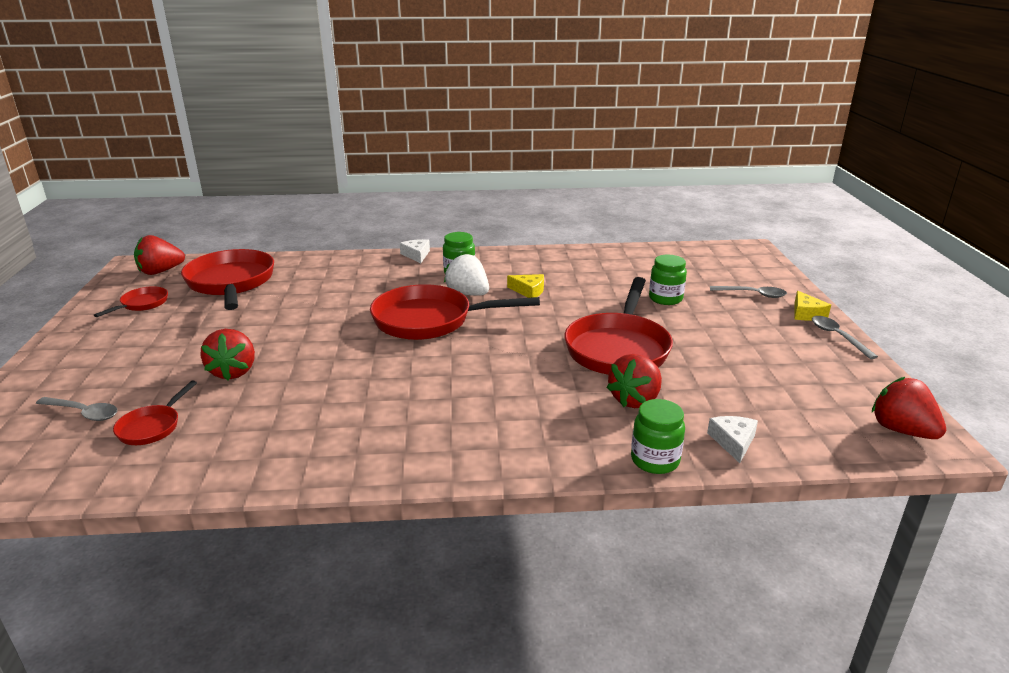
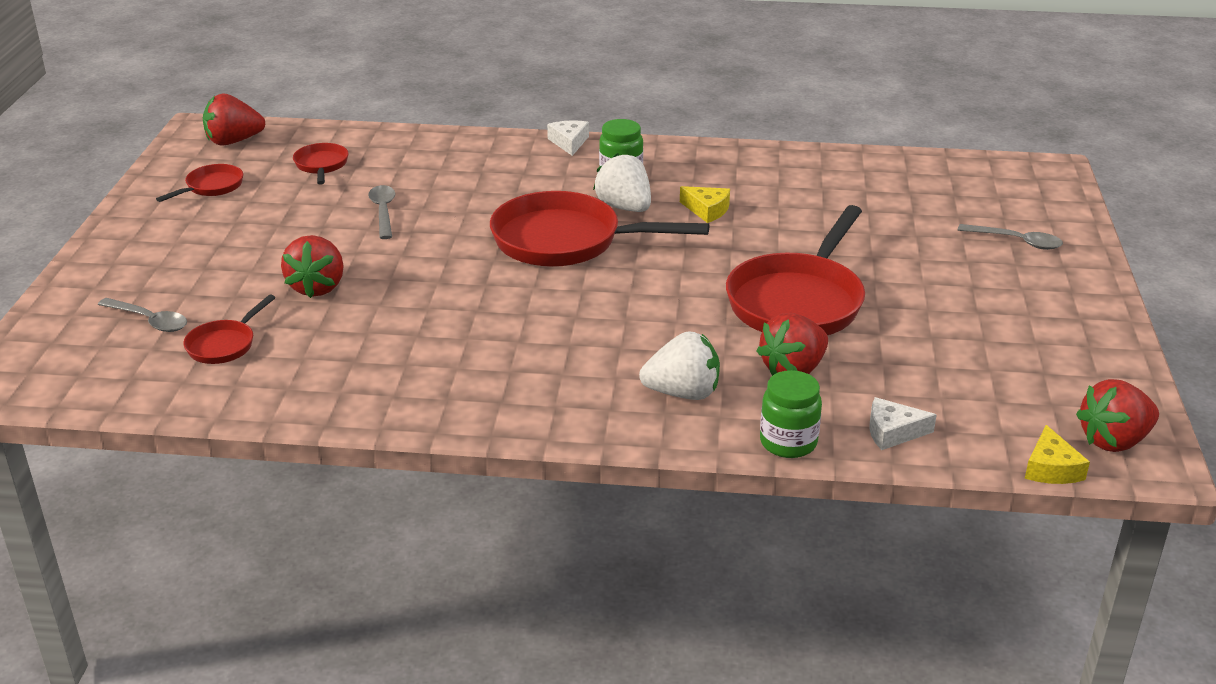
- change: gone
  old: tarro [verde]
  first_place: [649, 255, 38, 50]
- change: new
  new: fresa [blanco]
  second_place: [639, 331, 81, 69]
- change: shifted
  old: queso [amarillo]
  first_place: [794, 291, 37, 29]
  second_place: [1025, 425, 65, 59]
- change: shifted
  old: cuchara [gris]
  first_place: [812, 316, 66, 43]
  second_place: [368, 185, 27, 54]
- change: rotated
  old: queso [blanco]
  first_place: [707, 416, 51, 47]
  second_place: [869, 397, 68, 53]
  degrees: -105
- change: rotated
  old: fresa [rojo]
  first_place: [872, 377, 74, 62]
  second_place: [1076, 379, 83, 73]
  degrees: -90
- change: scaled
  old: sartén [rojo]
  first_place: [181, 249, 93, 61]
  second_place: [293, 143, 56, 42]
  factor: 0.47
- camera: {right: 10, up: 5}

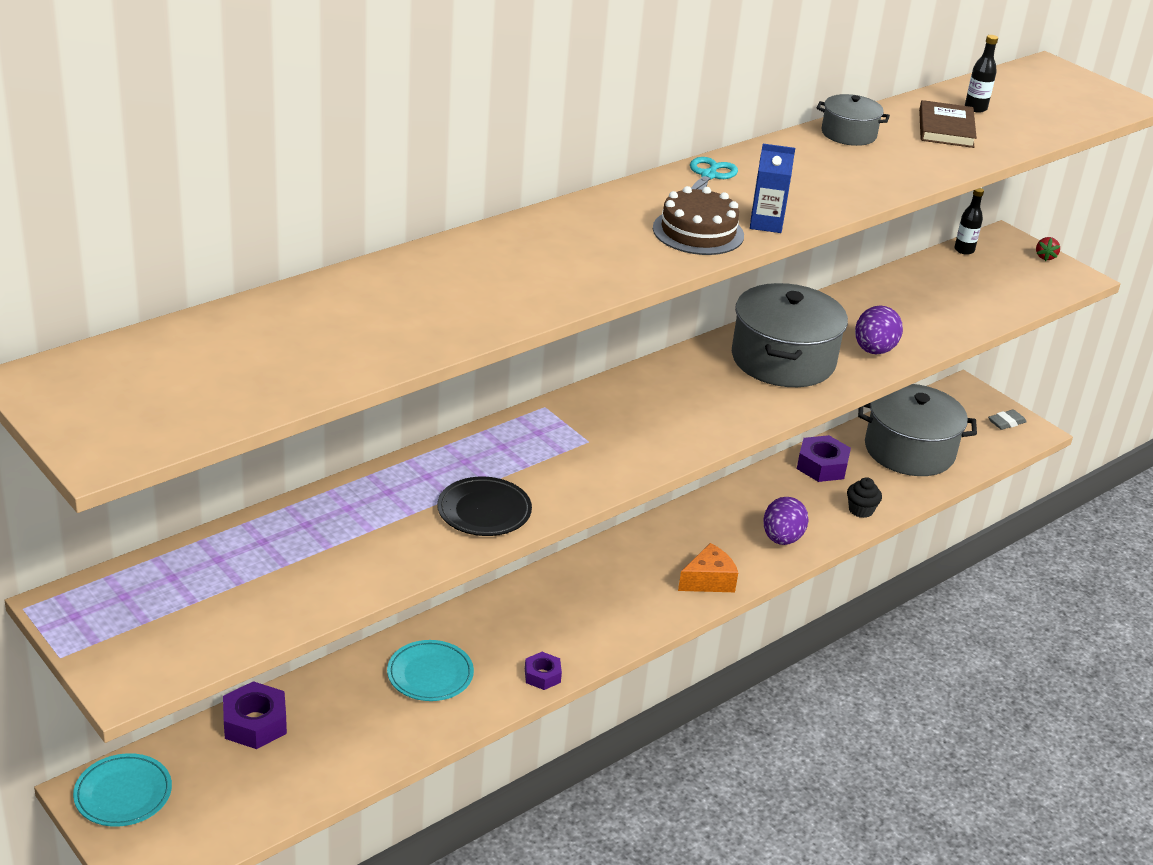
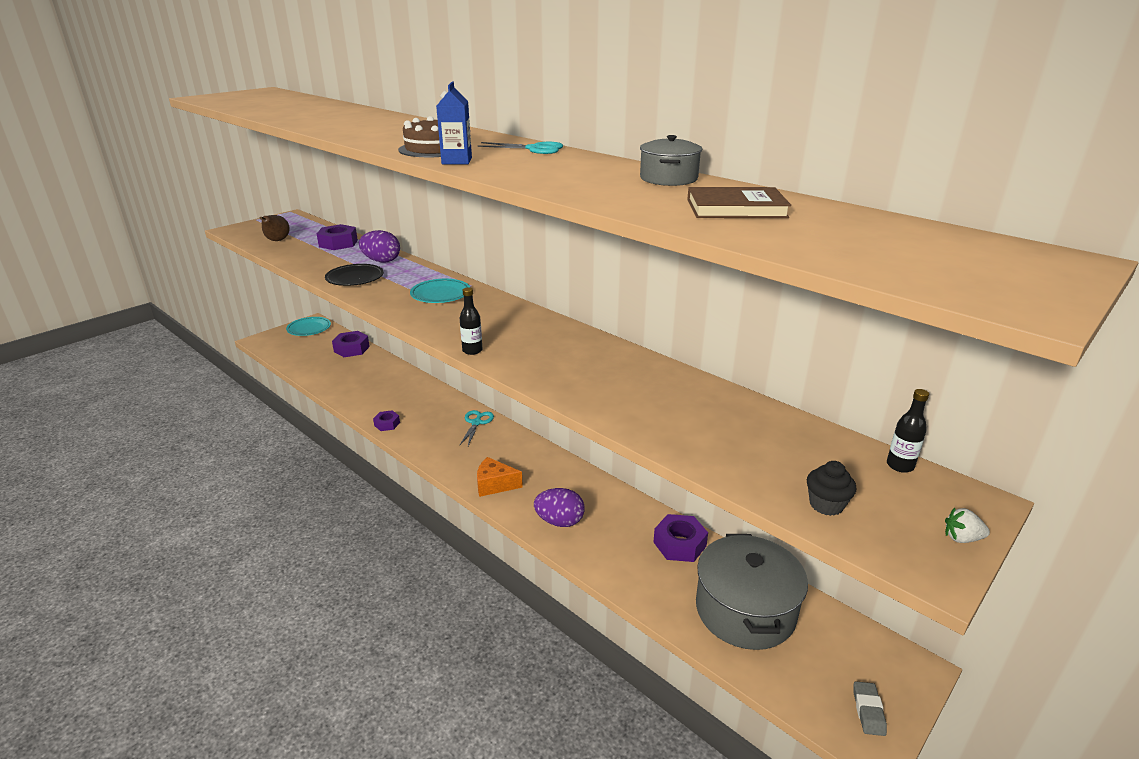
- change: gone
  old: olla [gris]
  first_place: [732, 283, 116, 104]
- change: new
  new: pera [marrón]
  second_place: [260, 215, 30, 26]
- change: new
  new: tuerca [morado]
  second_place: [317, 224, 41, 26]
- change: new
  new: tijeras [turquesa]
  second_place: [459, 410, 35, 36]
- change: shifted
  old: plato [turquesa]
  first_place: [387, 640, 87, 61]
  second_place: [410, 279, 60, 24]
- change: shifted
  old: magdalena [negro]
  first_place: [847, 477, 35, 41]
  second_place: [807, 461, 50, 55]
- change: shifted
  old: huevo [morado]
  first_place: [855, 306, 48, 49]
  second_place: [359, 230, 41, 33]
- change: shifted
  old: botella [negro]
  first_place: [965, 35, 33, 78]
  second_place: [460, 288, 22, 67]
- change: repainted
  old: fresa [rojo]
  new: fresa [blanco]
  first_place: [1036, 237, 24, 24]
  second_place: [945, 507, 45, 36]
- change: rotated
  old: queso [naranja]
  first_place: [678, 543, 60, 49]
  second_place: [477, 457, 46, 40]
  degrees: 135
- change: rotated
  old: goma de borrar [gris]
  first_place: [988, 409, 39, 21]
  second_place: [853, 681, 34, 55]
  degrees: 45
- camera: {right: 85, up: -5}

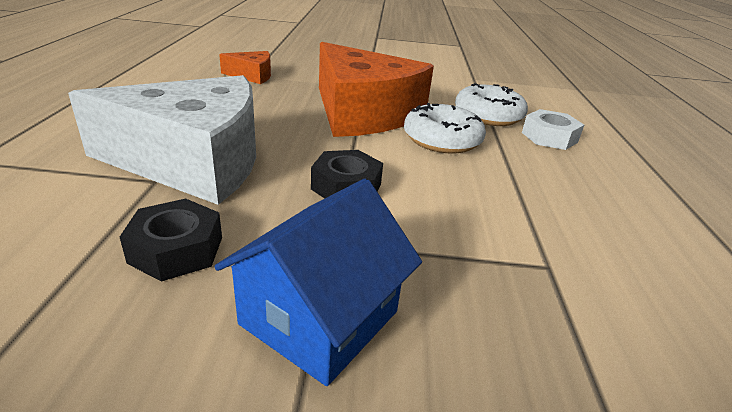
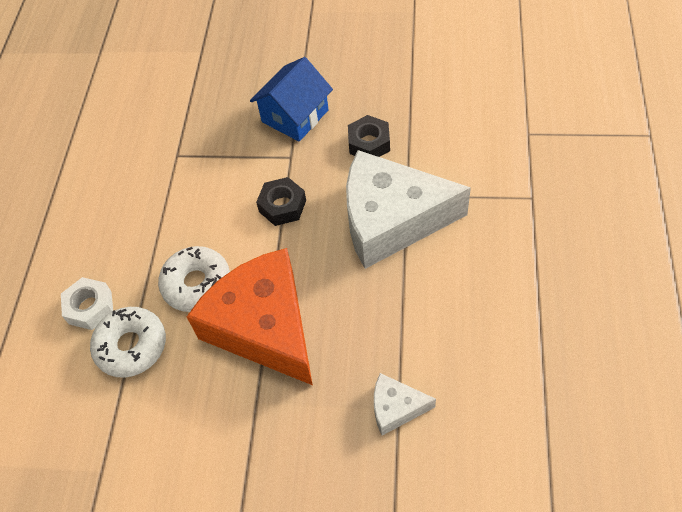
- change: repainted
  old: queso [naranja]
  new: queso [blanco]
  first_place: [219, 51, 52, 33]
  second_place: [374, 373, 62, 63]
- camera: {right: -170, up: 25}

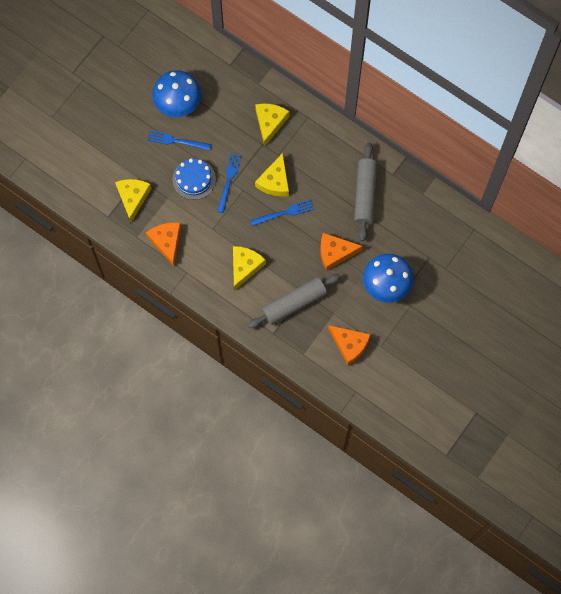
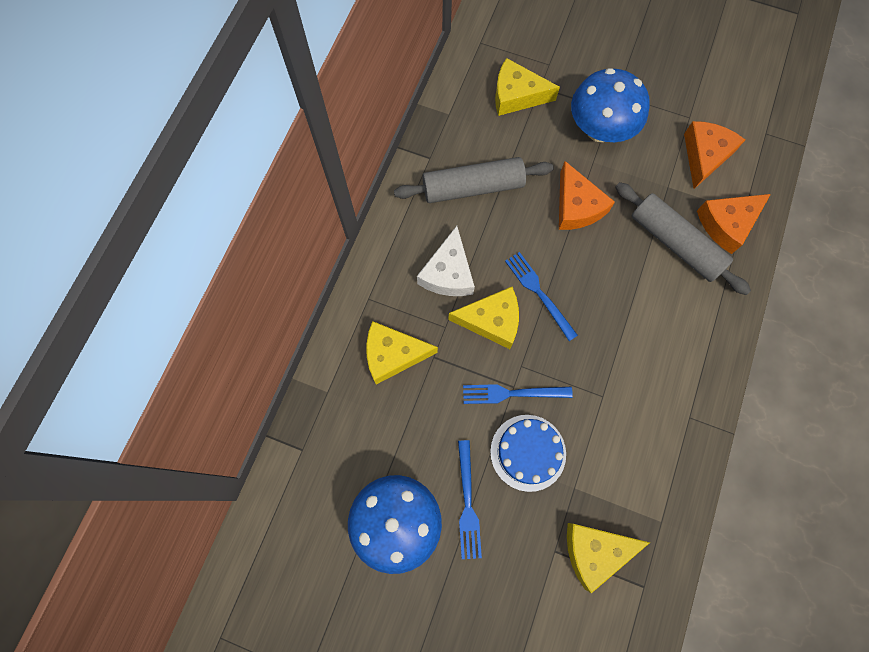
- change: new
  new: queso [blanco]
  second_place: [417, 226, 58, 70]
- change: shifted
  old: queso [naranja]
  first_place: [146, 222, 35, 44]
  second_place: [697, 194, 74, 60]
- change: shifted
  old: queso [amarillo]
  first_place: [233, 246, 33, 45]
  second_place: [495, 58, 65, 58]
- camera: {right: -105, up: 0}

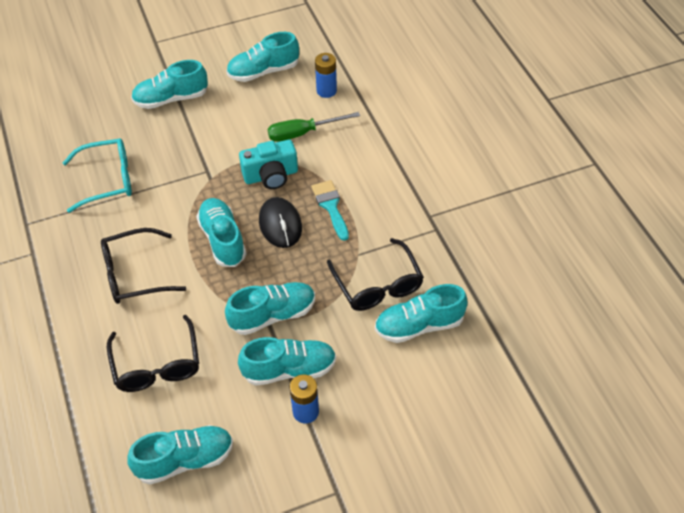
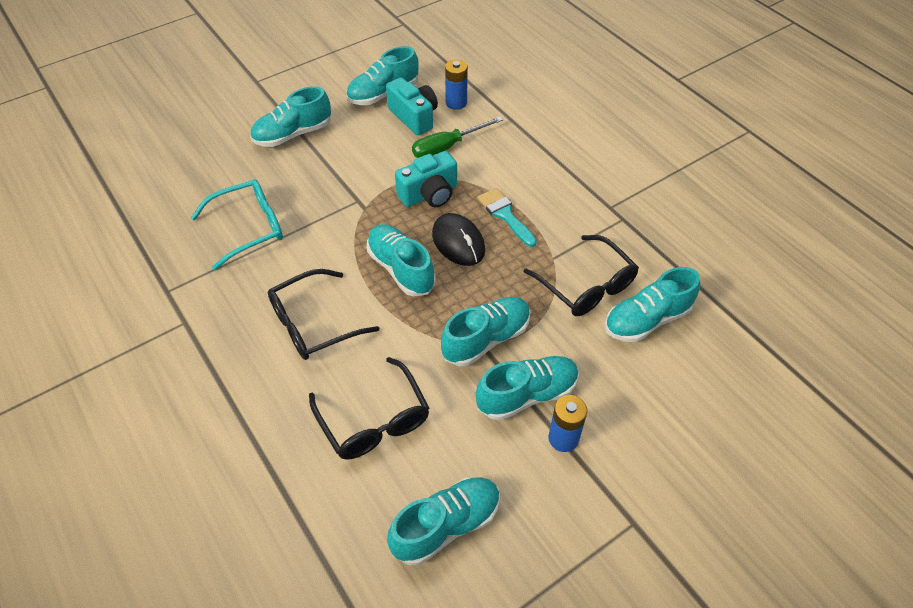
- change: new
  new: cámara [turquesa]
  second_place: [386, 77, 52, 58]
- camera: {right: -15, up: 0}

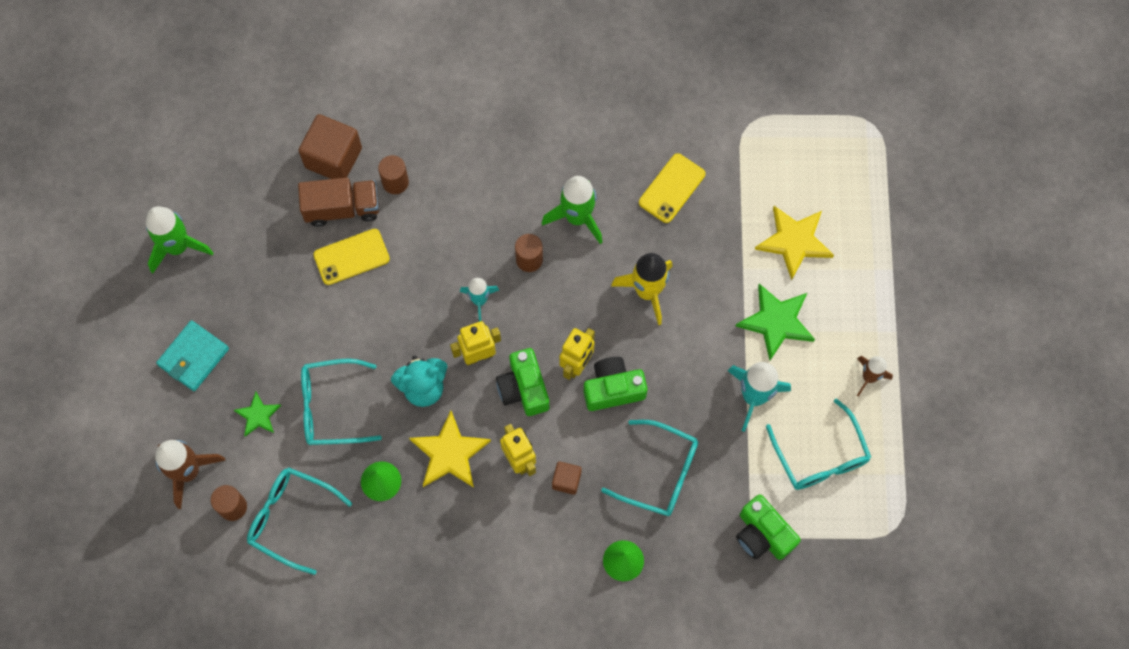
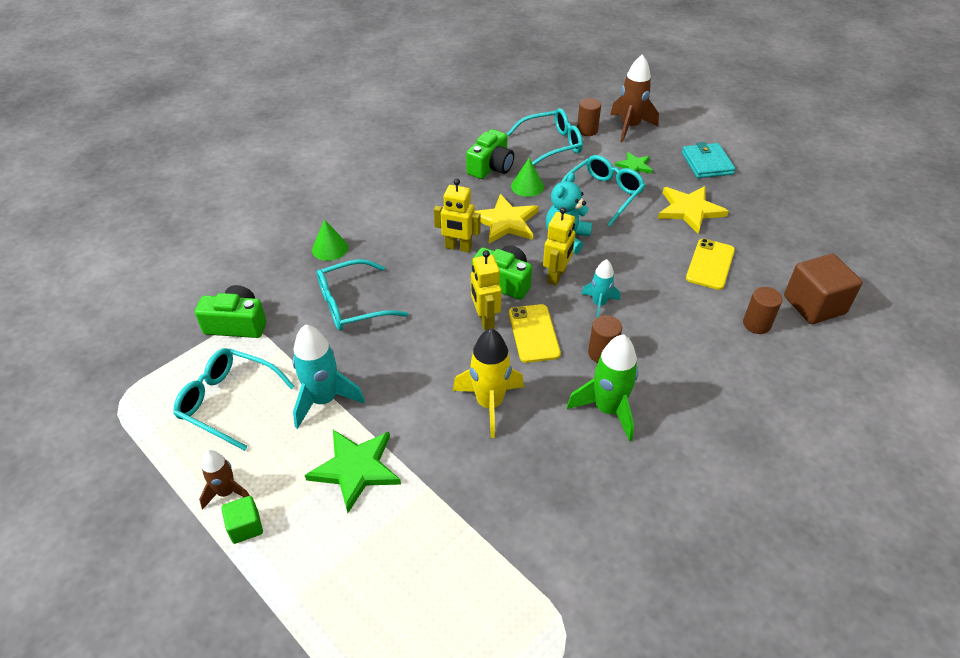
- change: gone
  old: cohete [verde]
  first_place: [146, 206, 68, 68]
- change: gone
  old: camión [marrón]
  first_place: [298, 177, 81, 50]
- change: gone
  old: cubo [marrón]
  first_place: [552, 462, 30, 33]
- change: new
  new: cubo [verde]
  second_place: [221, 496, 42, 48]
- change: shifted
  old: cámara [verde]
  first_place: [583, 357, 65, 54]
  second_place: [466, 129, 48, 50]
- change: shifted
  old: móvil [amarillo]
  first_place: [639, 153, 67, 70]
  second_place: [509, 304, 52, 59]
- change: shifted
  old: estrella [amarillo]
  first_place: [755, 206, 79, 74]
  second_place: [658, 186, 71, 48]
- camera: {right: 135, up: -25}

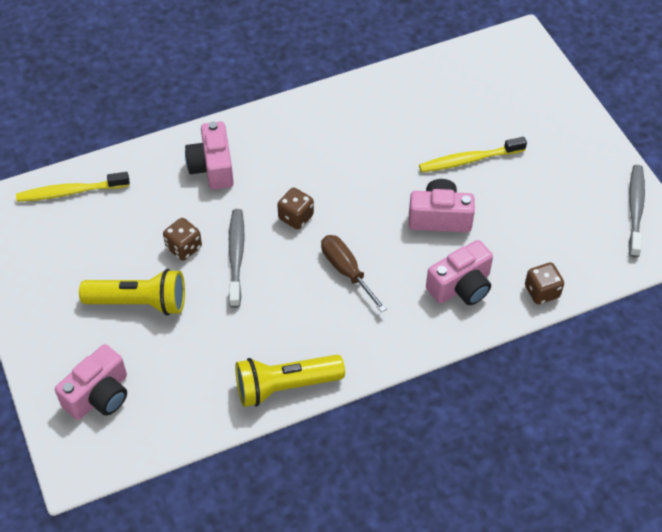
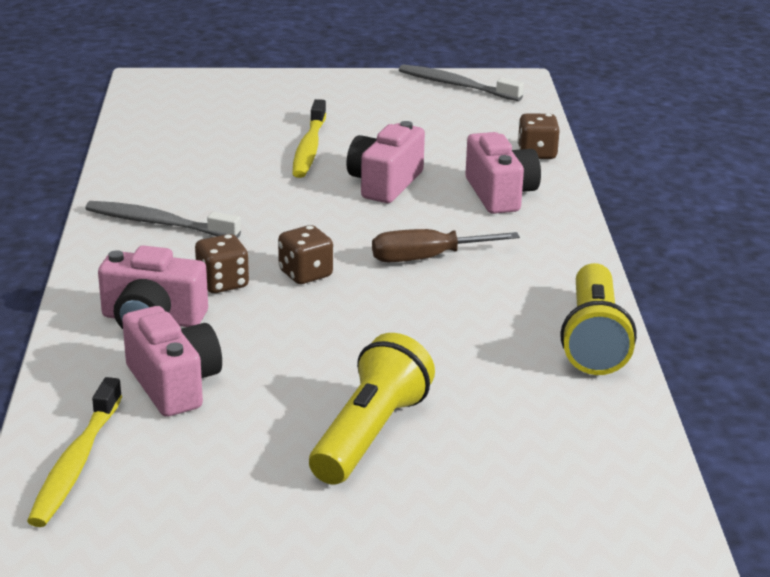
- change: shifted
  old: cámara [rosa]
  first_place: [55, 344, 72, 76]
  second_place: [122, 306, 100, 111]
- change: shifted
  old: dado [marrón]
  first_place: [163, 218, 39, 43]
  second_place: [195, 234, 54, 59]
- change: shifted
  old: cepillo de dientes [gris]
  first_place: [229, 209, 16, 99]
  second_place: [85, 201, 156, 37]
- camera: {right: -70, up: -25}

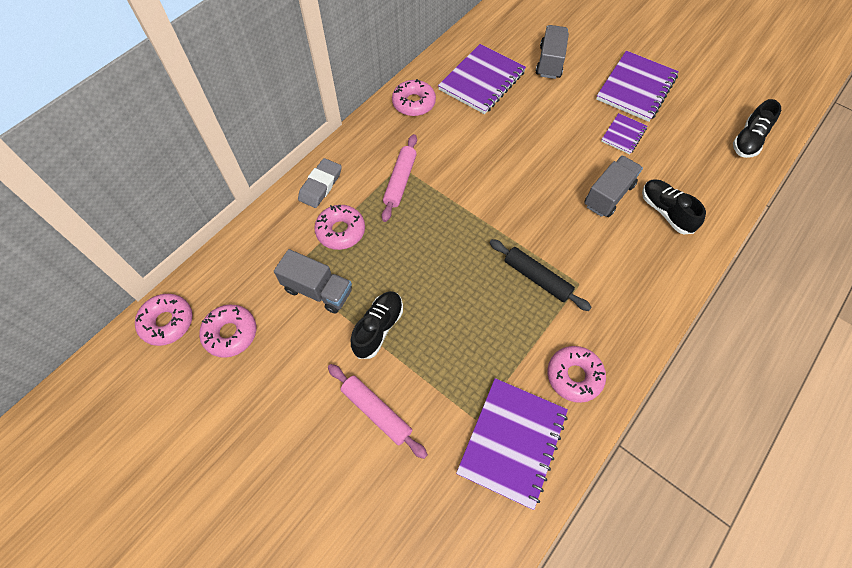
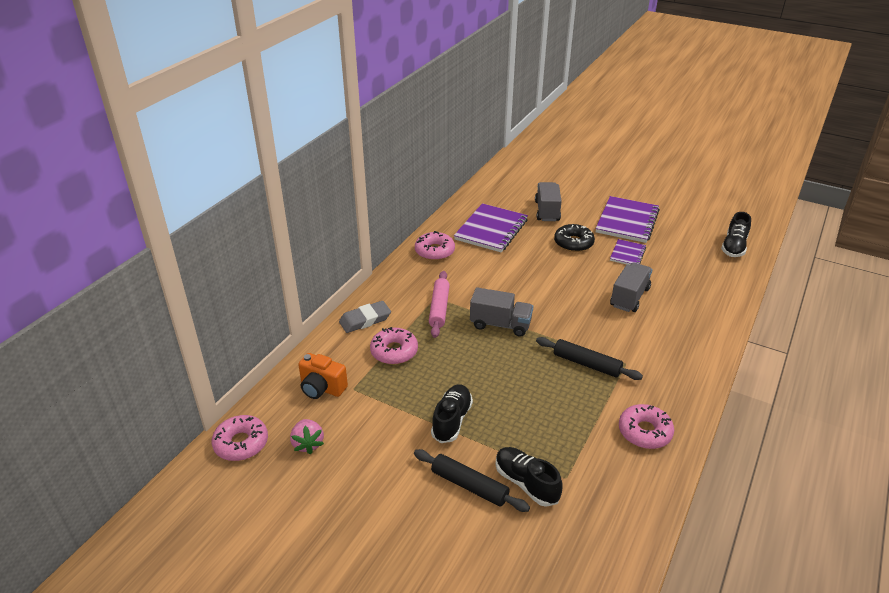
- change: gone
  old: cuaderno [morado]
  first_place: [456, 378, 112, 132]
- change: new
  new: cámara [naranja]
  second_place: [298, 353, 50, 46]
- change: new
  new: rosquilla [negro]
  second_place: [554, 224, 41, 28]
- change: shifted
  old: camión [gris]
  first_place: [274, 249, 78, 65]
  second_place: [470, 287, 63, 50]
- change: shifted
  old: zapato [negro]
  first_place: [642, 179, 64, 55]
  second_place: [495, 447, 68, 60]
- change: swapped
  old: rosquilla [rosa]
  new: fresa [rosa]
  first_place: [199, 305, 57, 53]
  second_place: [290, 419, 34, 35]
- change: repainted
  old: rodillo [rosa]
  new: rodillo [negro]
  first_place: [328, 364, 100, 95]
  second_place: [414, 449, 116, 63]
- change: rotated
  old: goma de borrar [gris]
  first_place: [298, 158, 44, 50]
  second_place: [339, 301, 52, 32]
  degrees: 45
- camera: {right: -10, up: -25}

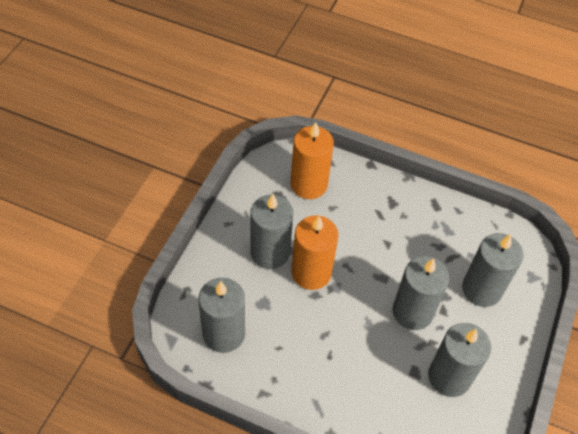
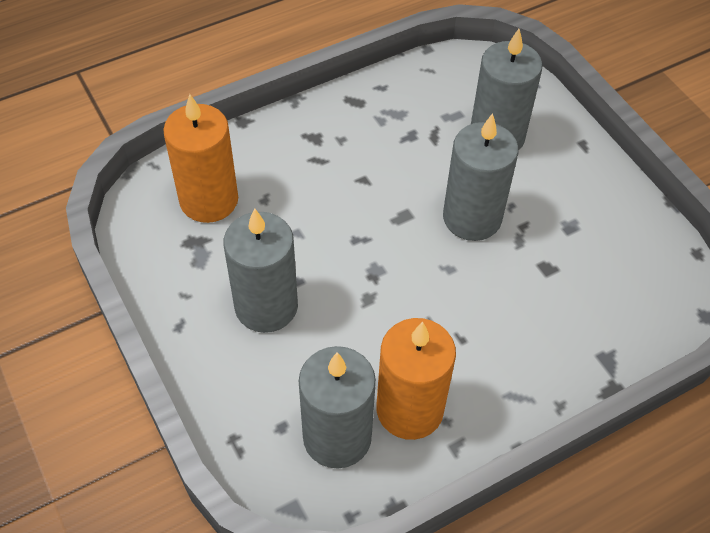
- change: gone
  old: vela [gris]
  first_place: [428, 323, 63, 74]
- change: shifted
  old: vela [naranja]
  first_place: [291, 215, 48, 75]
  second_place: [377, 318, 79, 122]
- camera: {right: -50, up: 0}

